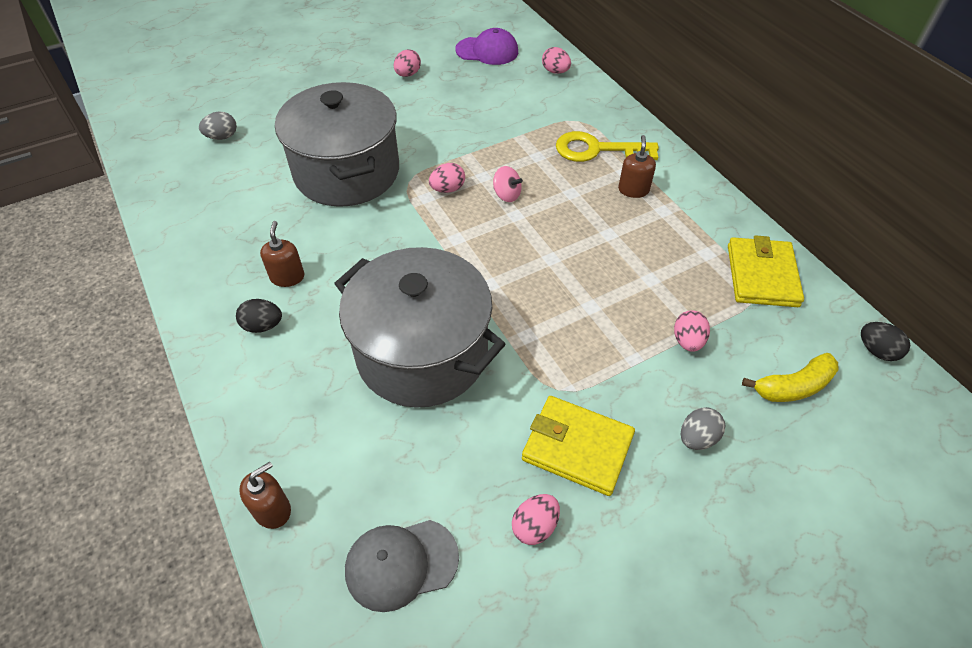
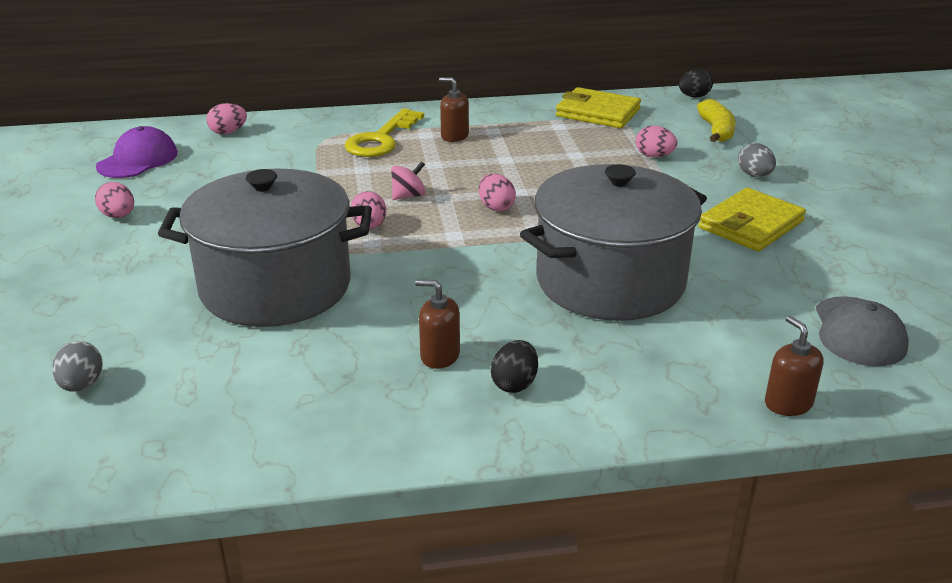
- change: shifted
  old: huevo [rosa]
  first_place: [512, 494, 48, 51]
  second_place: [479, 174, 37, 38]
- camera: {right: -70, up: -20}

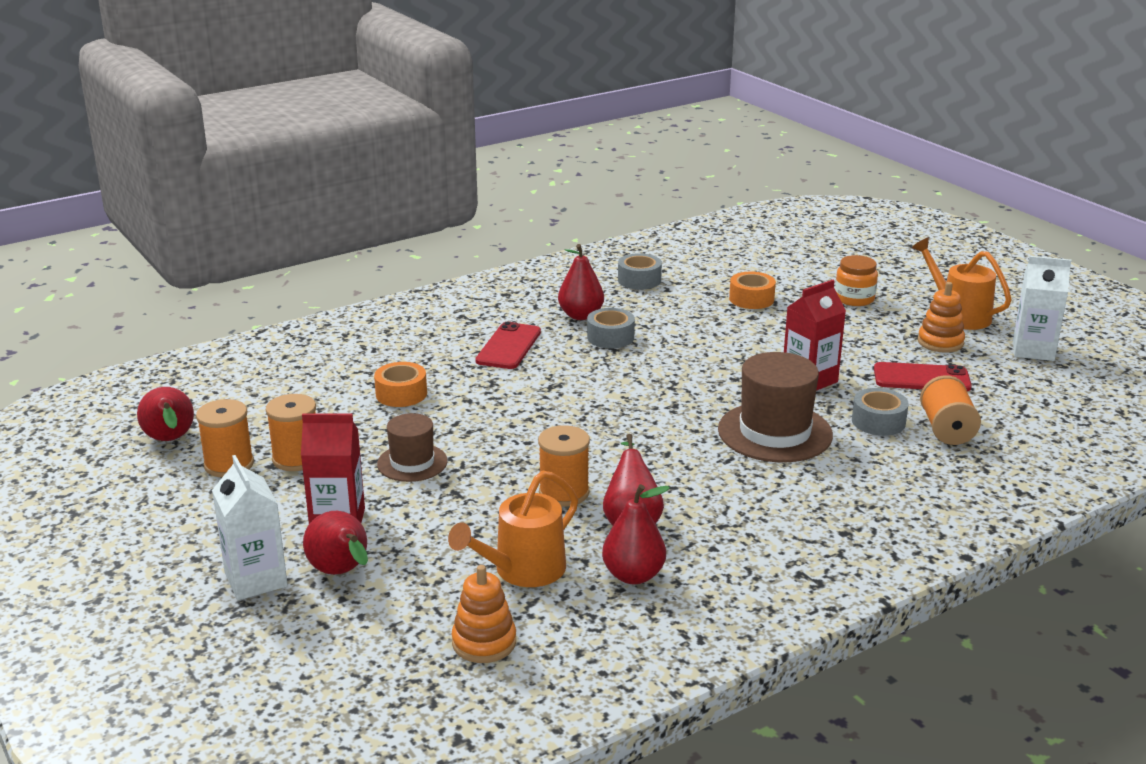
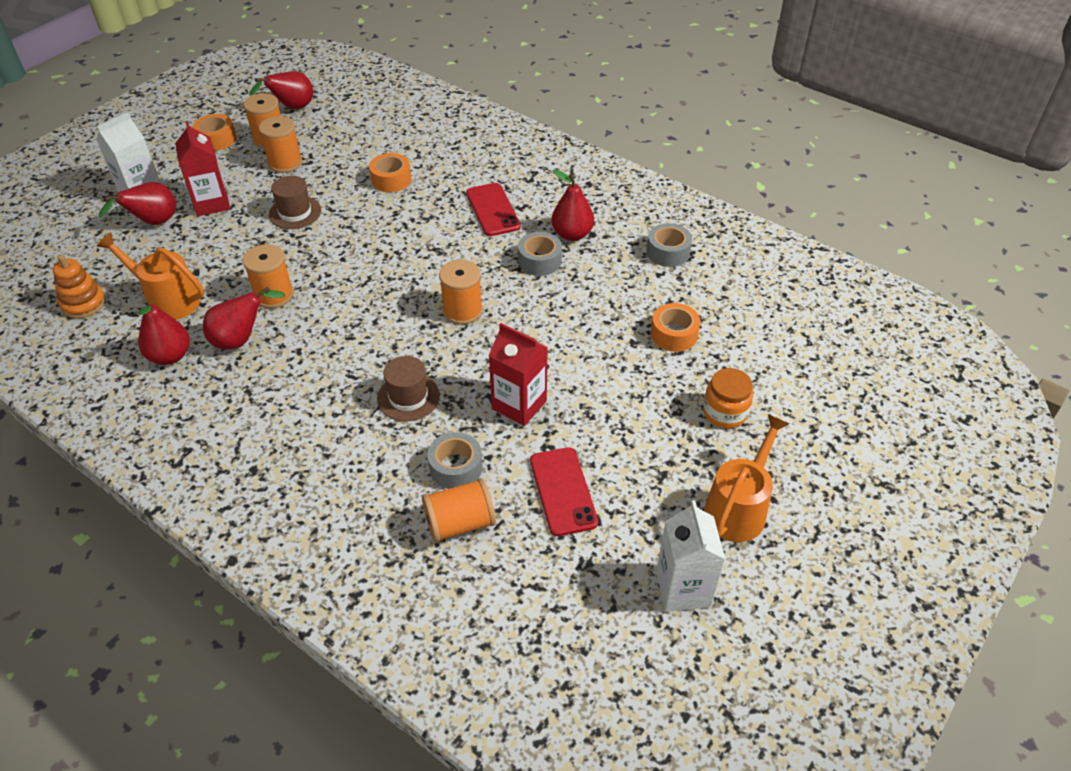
- change: gone
  old: juguete apilable [naranja]
  first_place: [918, 282, 47, 71]
- change: new
  new: cinta adhesiva [naranja]
  second_place: [193, 114, 43, 37]
- change: new
  new: carrete [naranja]
  second_place: [439, 260, 44, 65]
- change: rotated
  old: móvil [rojo]
  first_place: [475, 322, 66, 47]
  second_place: [466, 183, 55, 53]
  degrees: 75
- change: scaled
  old: sombrero [marrón]
  first_place: [718, 352, 115, 110]
  second_place: [377, 356, 63, 65]
  factor: 0.59
- camera: {right: 70, up: 20}

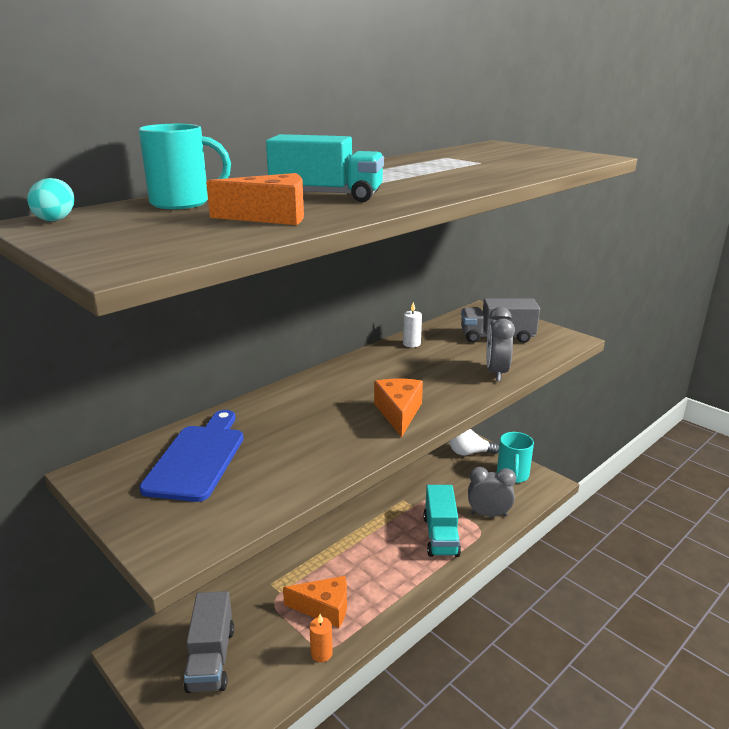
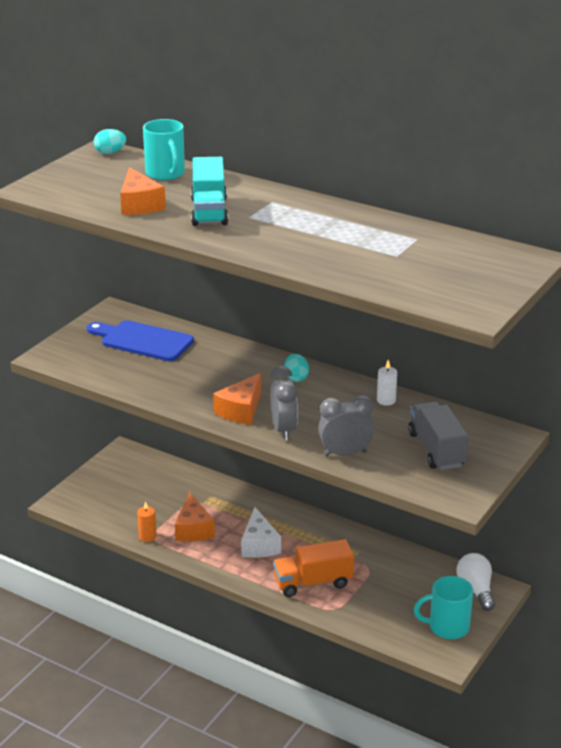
- change: gone
  old: camión [gris]
  first_place: [184, 591, 50, 102]
- change: new
  new: queso [blanco]
  second_place: [241, 507, 40, 51]
- change: new
  new: huevo [turquesa]
  second_place: [284, 354, 25, 28]
- change: shifted
  old: despertador [gris]
  first_place: [468, 467, 48, 50]
  second_place: [270, 366, 28, 74]
- change: repainted
  old: camión [turquesa]
  new: camión [naranja]
  first_place: [423, 485, 38, 72]
  second_place: [273, 539, 81, 58]
- change: rotated
  old: tabla de cortar [azul]
  first_place: [139, 410, 105, 92]
  second_place: [87, 320, 107, 41]
  degrees: -150
- change: rotated
  old: queso [naranja]
  first_place: [374, 379, 49, 58]
  second_place: [213, 373, 48, 52]
  degrees: 135
- camera: {right: 75, up: 5}

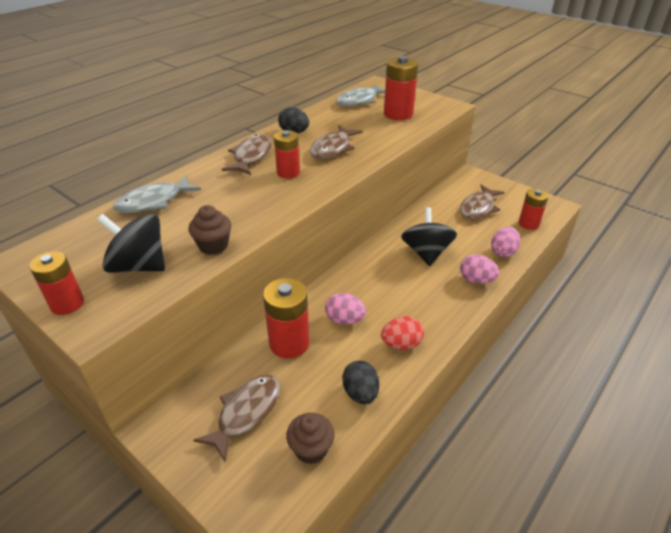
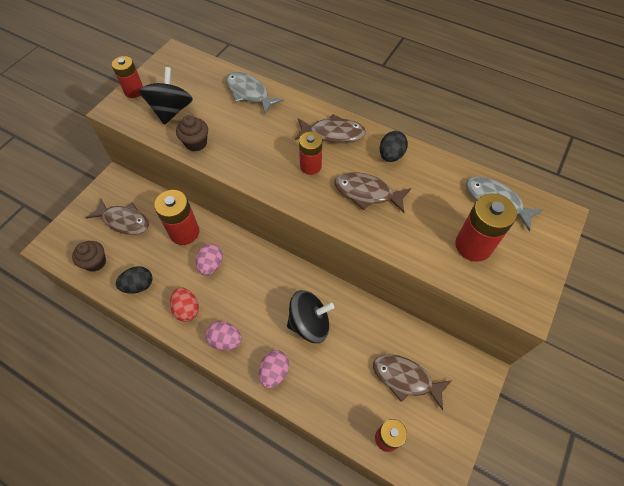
- change: shifted
  old: huevo [rosa]
  first_place: [491, 227, 29, 30]
  second_place: [206, 321, 36, 30]
- camera: {right: 80, up: 20}

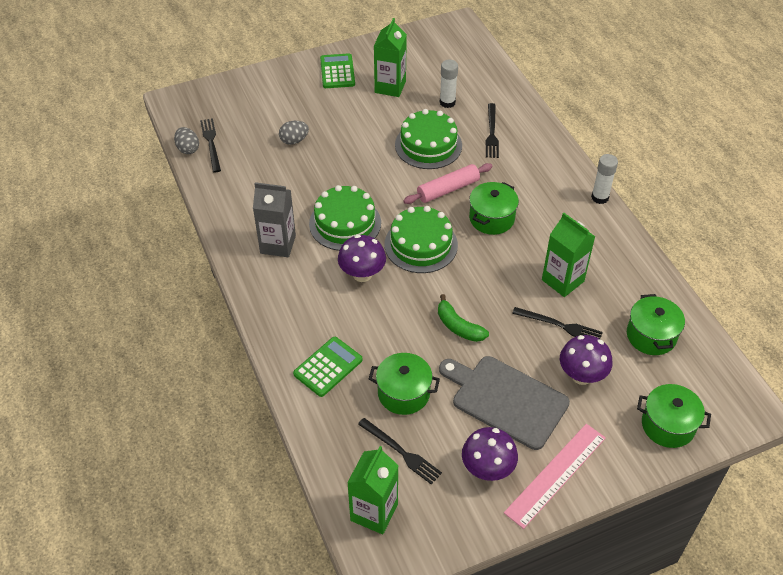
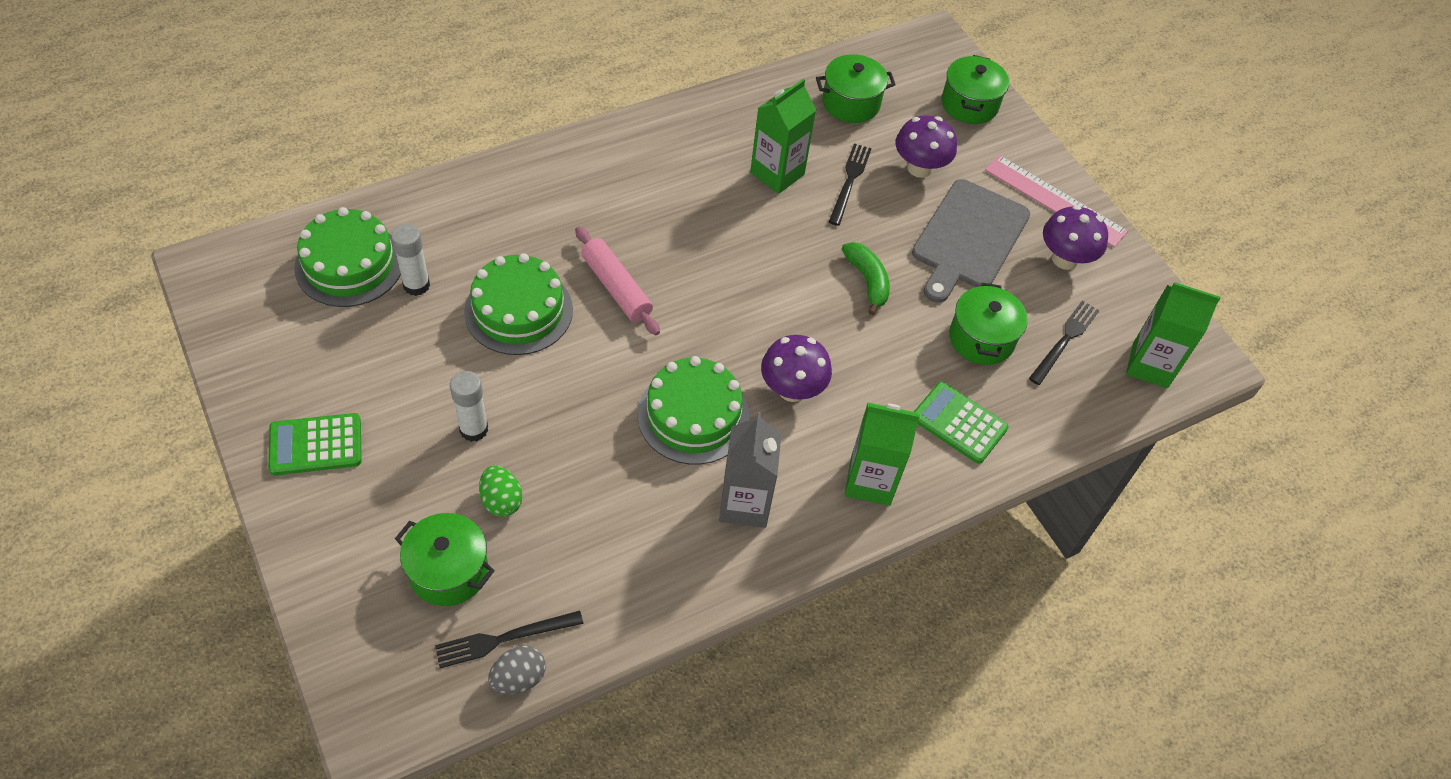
- change: gone
  old: tenedor [negro]
  first_place: [486, 103, 13, 55]
- change: shifted
  old: cartón de leche [verde]
  first_place: [374, 18, 33, 79]
  second_place: [845, 403, 75, 103]
- change: shifted
  old: tarta [verde]
  first_place: [384, 206, 74, 67]
  second_place: [294, 207, 107, 100]
- change: shifted
  old: olla [verde]
  first_place: [469, 182, 50, 53]
  second_place: [395, 513, 100, 93]
- change: shifted
  old: barra de pegamento [blanco]
  first_place: [591, 154, 27, 50]
  second_place: [450, 371, 38, 71]
- change: repainted
  old: huevo [gris]
  new: huevo [verde]
  first_place: [279, 121, 30, 24]
  second_place: [479, 466, 44, 51]
- change: rotated
  old: plátano [verde]
  first_place: [438, 294, 51, 48]
  second_place: [842, 242, 48, 73]
  degrees: -60
- camera: {right: -100, up: 5}

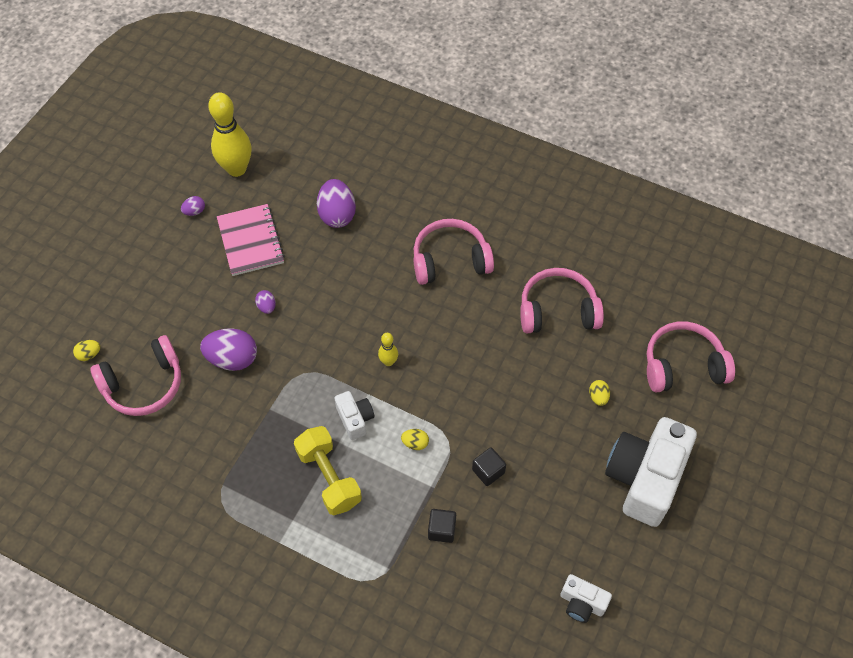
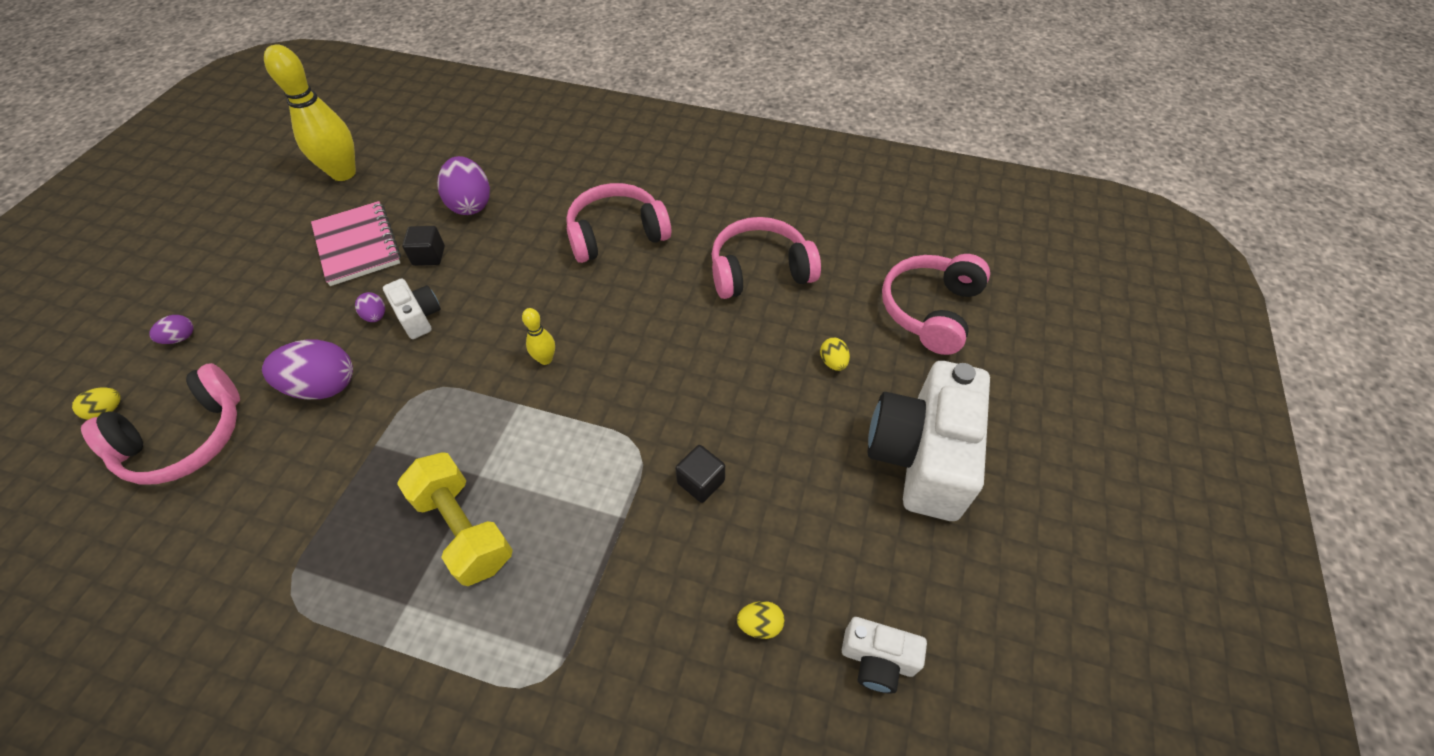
- change: shifted
  old: huevo [morado]
  first_place: [181, 196, 24, 20]
  second_place: [149, 315, 44, 29]
- change: shifted
  old: cámara [blanco]
  first_place: [334, 391, 40, 49]
  second_place: [383, 278, 58, 61]
- change: shifted
  old: huevo [amarillo]
  first_place: [401, 429, 28, 21]
  second_place: [737, 601, 48, 38]
- change: shifted
  old: cubo [negro]
  first_place: [428, 509, 28, 34]
  second_place: [402, 226, 43, 40]
- change: rotated
  old: auriculares [rosa]
  first_place: [647, 321, 88, 72]
  second_place: [882, 254, 108, 101]
  degrees: -45
- camera: {right: -10, up: -5}

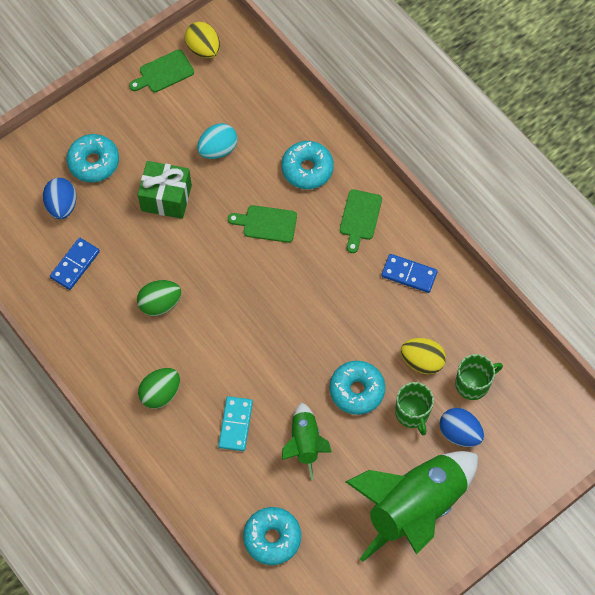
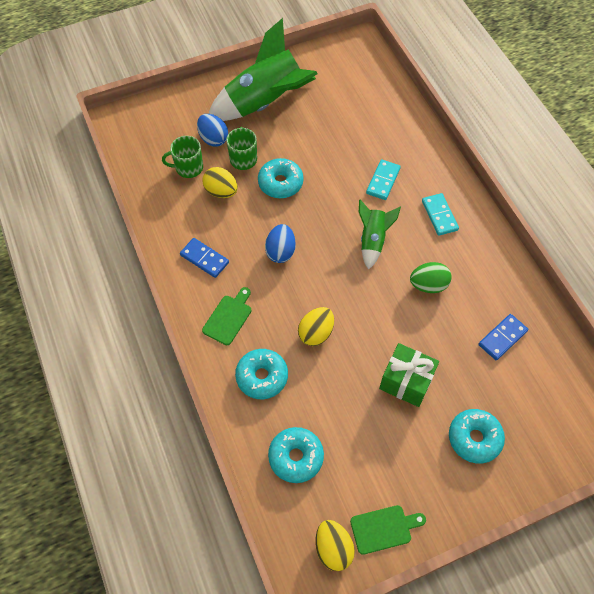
- change: gone
  old: huevo [turquesa]
  first_place: [197, 123, 40, 36]
- change: shifted
  old: huevo [azul]
  first_place: [43, 178, 33, 41]
  second_place: [265, 224, 31, 39]
- change: shifted
  old: rosquilla [turquesa]
  first_place: [243, 507, 58, 58]
  second_place: [268, 427, 56, 56]
- change: shifted
  old: cohete [verde]
  first_place: [282, 403, 50, 77]
  second_place: [359, 200, 42, 70]
- change: swapped
  old: huevo [verde]
  new: ficha de dominó [turquesa]
  first_place: [138, 368, 42, 41]
  second_place: [422, 193, 37, 43]
- change: swapped
  old: tabla de cortar [verde]
  new: huevo [amarillo]
  first_place: [228, 205, 69, 38]
  second_place: [298, 307, 36, 39]
- camera: {right: -165, up: -5}

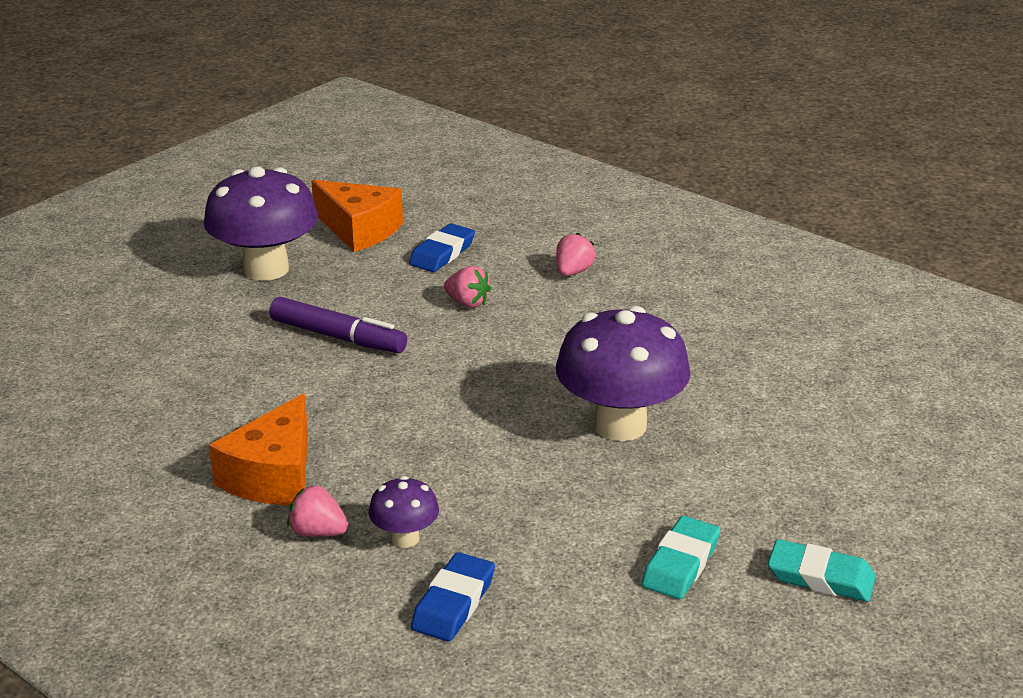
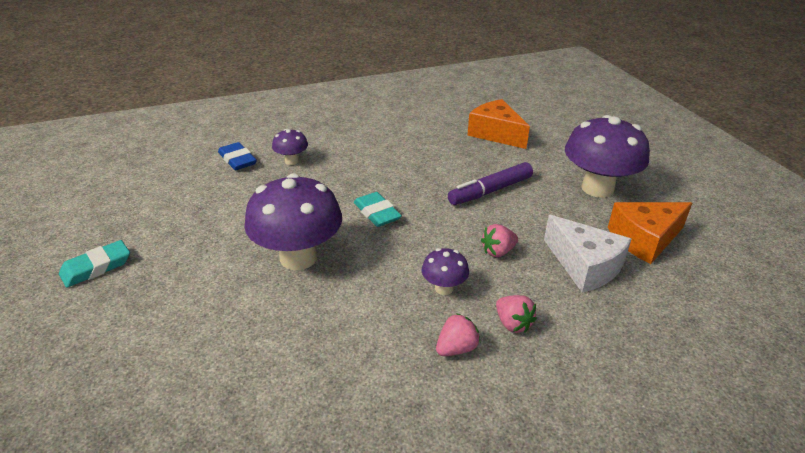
- change: new
  new: seta [morado]
  second_place: [422, 248, 47, 47]
- change: shifted
  old: queso [naranja]
  first_place: [209, 393, 99, 112]
  second_place: [467, 99, 63, 50]
- change: shifted
  old: fresa [rosa]
  first_place: [287, 485, 62, 52]
  second_place: [436, 313, 44, 43]
- change: shifted
  old: goma de borrar [turquesa]
  first_place: [641, 516, 79, 83]
  second_place: [354, 192, 48, 35]
- change: swapped
  old: goma de borrar [azul]
  new: queso [blanco]
  first_place: [409, 223, 66, 49]
  second_place: [544, 215, 87, 78]
- camera: {right: 120, up: 5}

